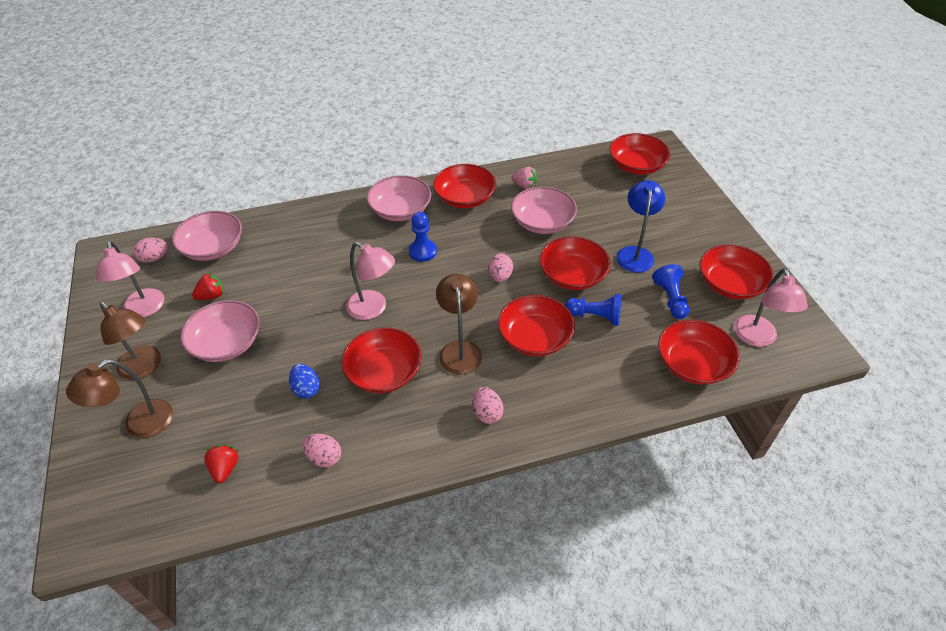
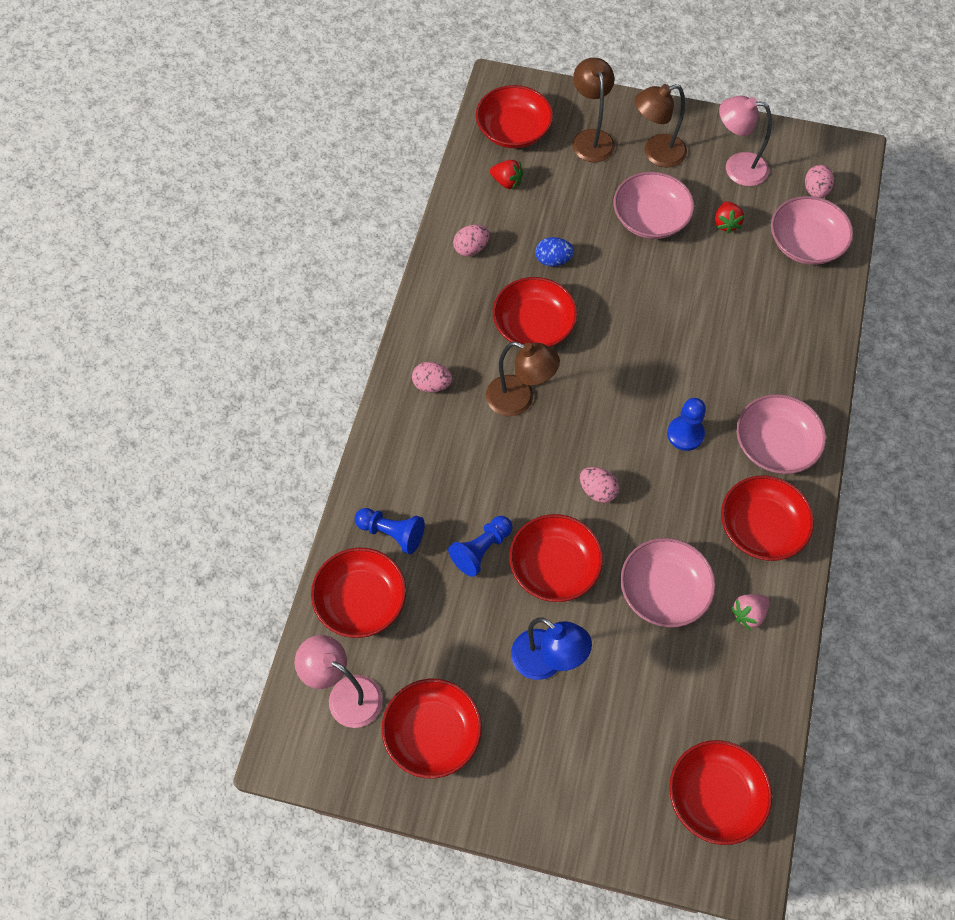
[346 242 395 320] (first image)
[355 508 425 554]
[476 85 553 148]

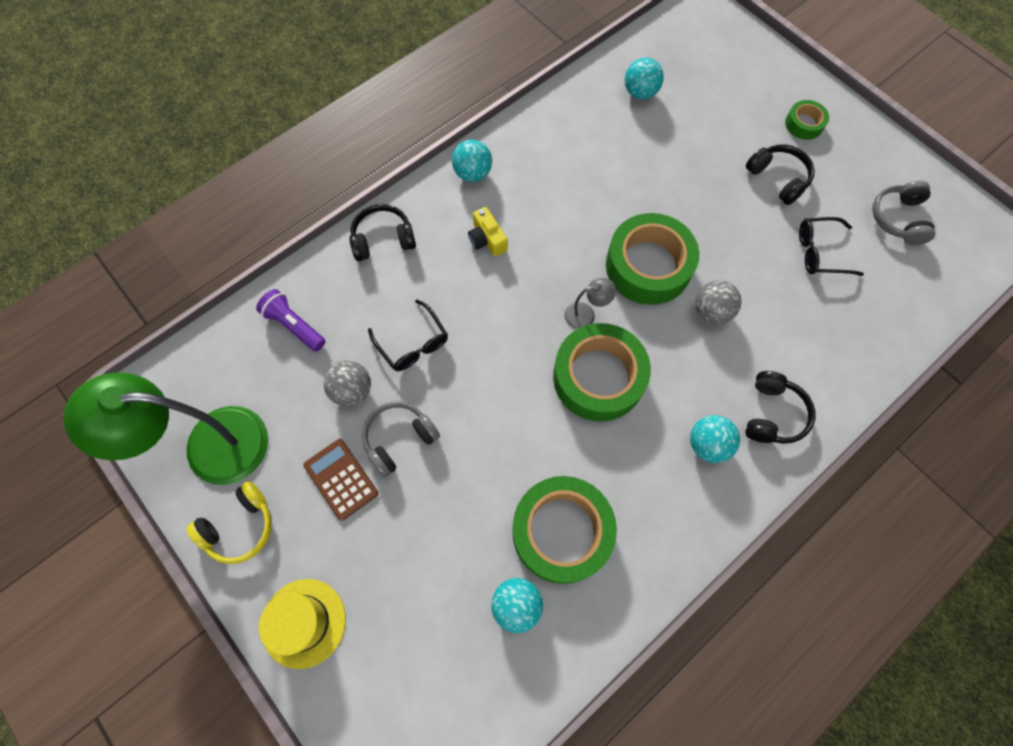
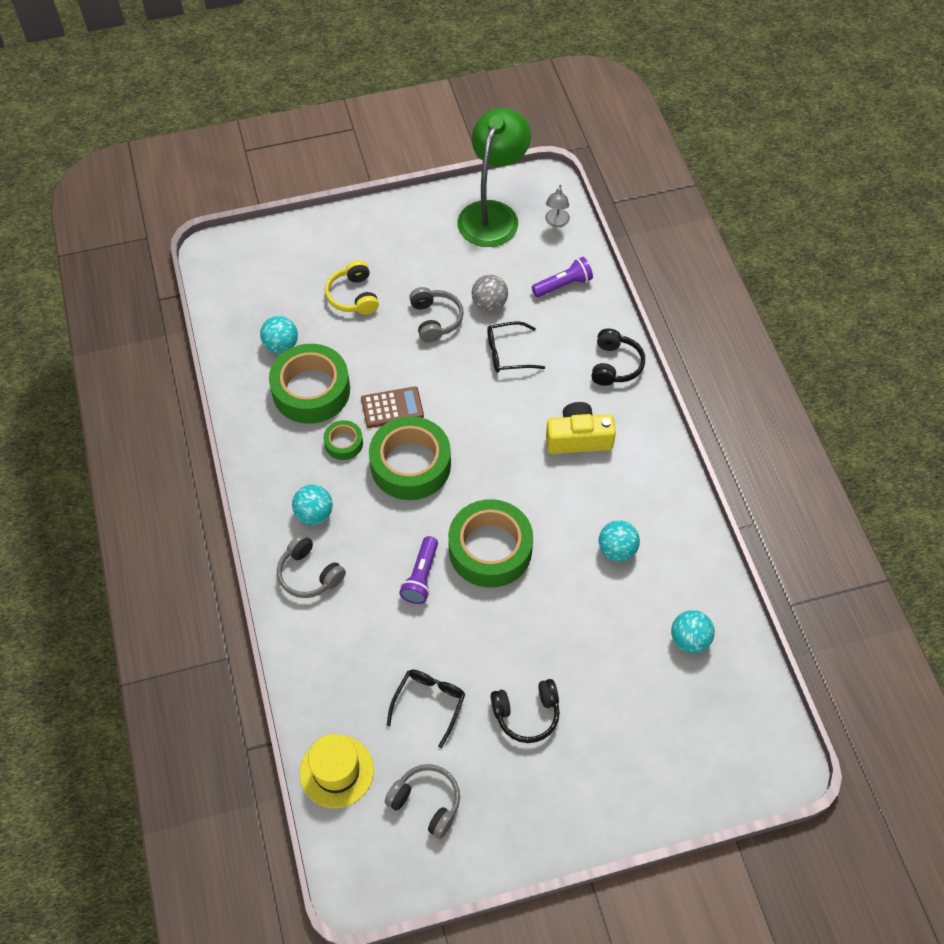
[323 420 363 460]
[599 520 640 562]
[546 402 616 454]
[545 185 570 227]
[399 536 438 604]
[277 534 346 598]
[361 386 424 428]
[325 260 379 315]
[300 734 374 808]

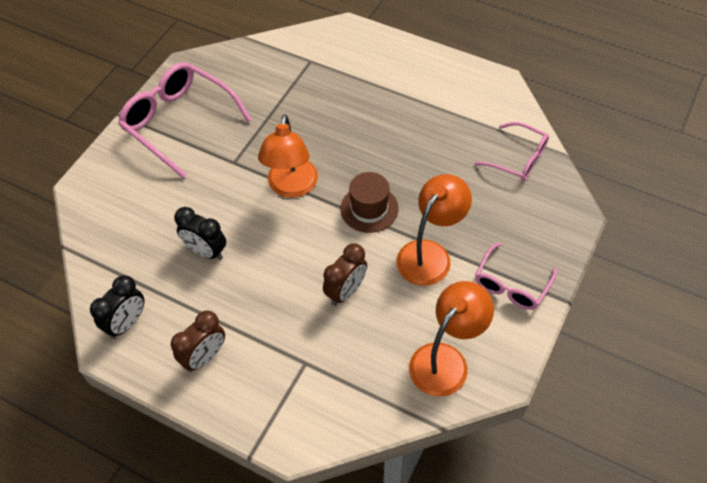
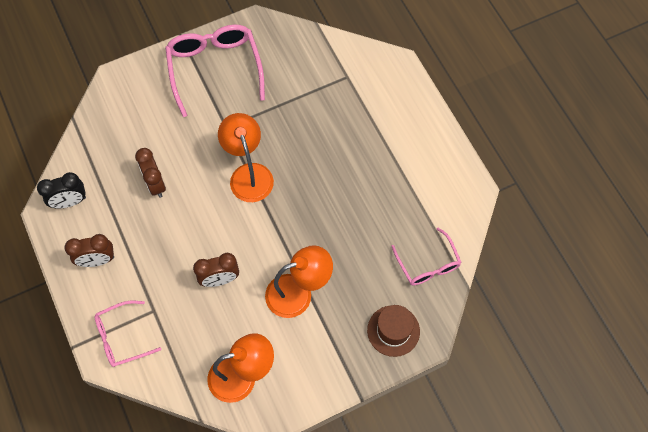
[218 113 274 202]
[367 305 420 357]
[135 148 166 198]
[95 301 161 367]

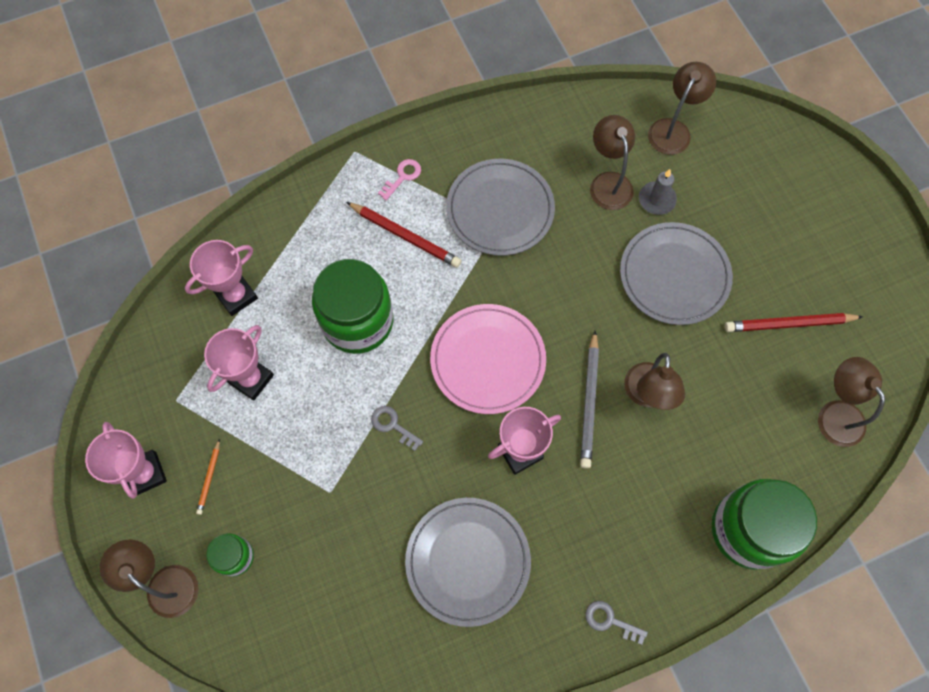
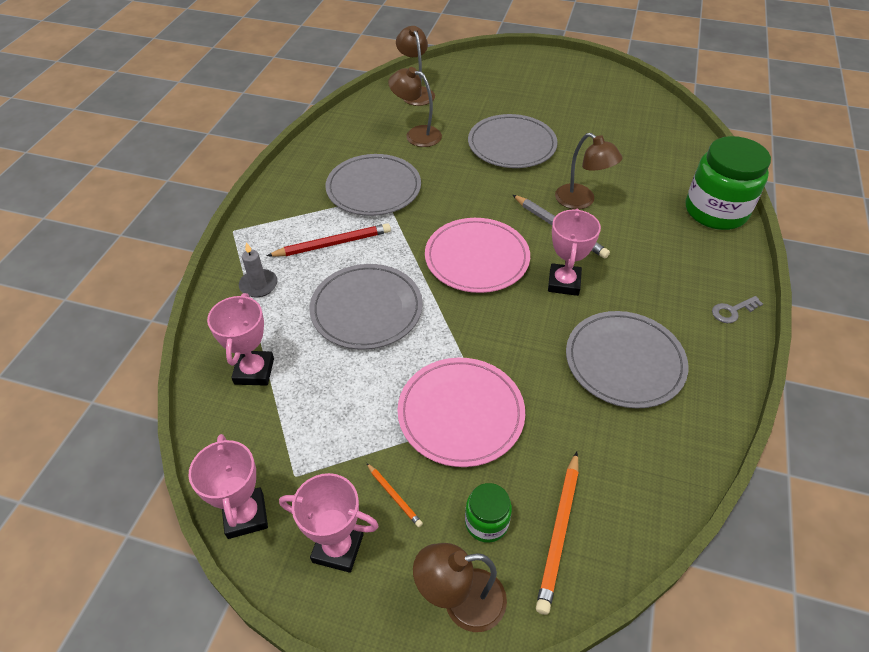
[378 159 421 200] (first image)
[239 242 278 298]
[310 264 423 350]
[725 313 863 332] (first image)
[188 434 268 539]
[818 357 885 447] (first image)
[371 406 423 451] (first image)
[397 358 525 467]
[536 452 579 615]

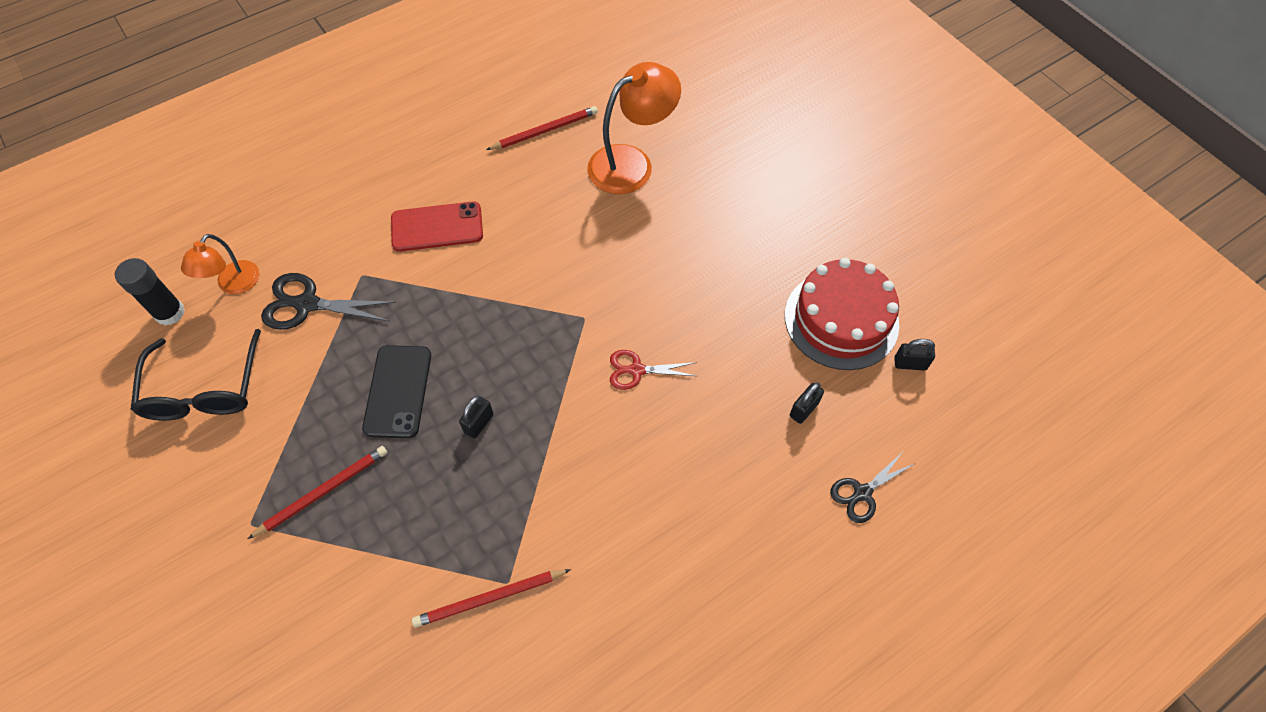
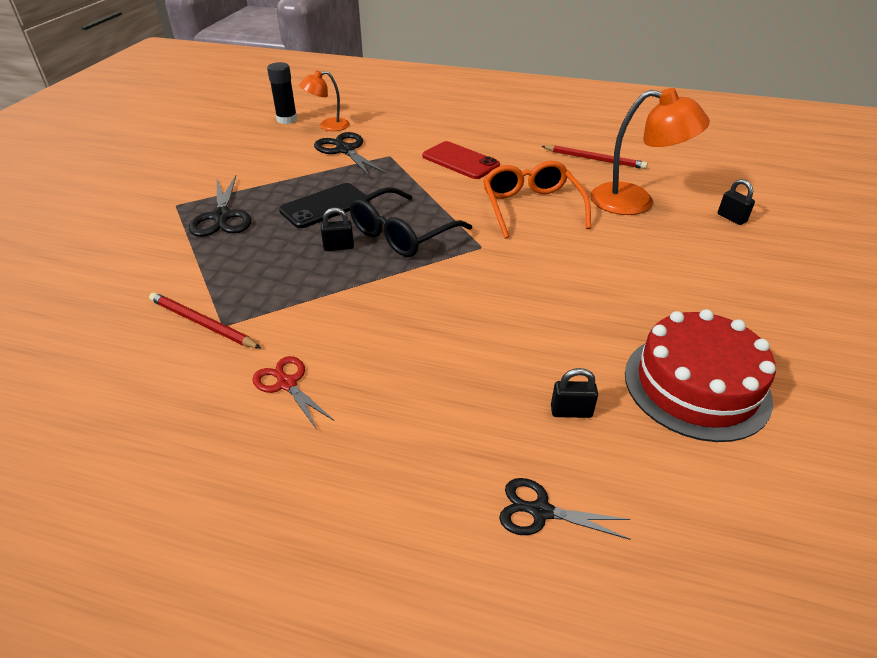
[350 187 472 257]
[718 179 755 225]
[252 356 334 430]
[189 176 252 237]
[483 161 591 239]

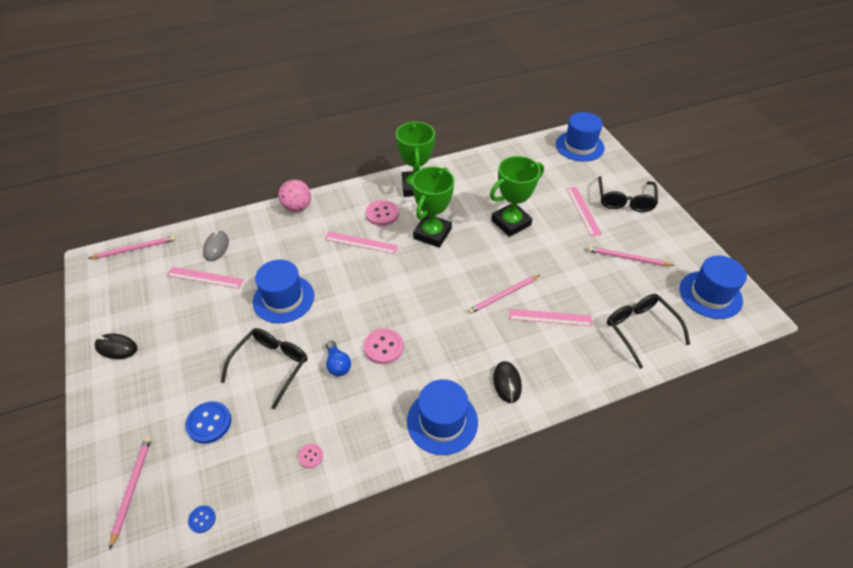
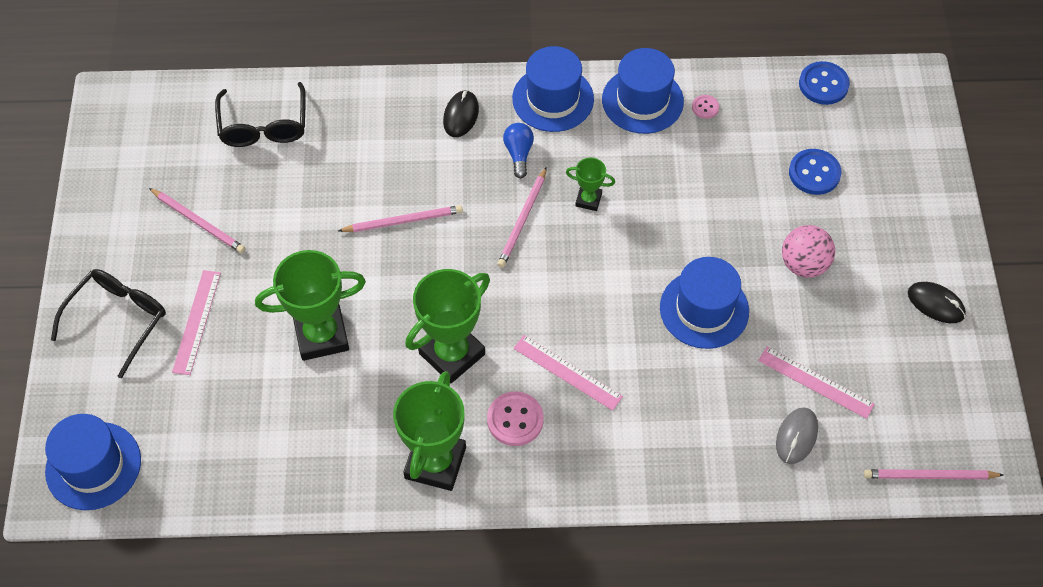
[782 225 835 278]
[602 48 684 134]
[509 309 592 326] (first image)
[221 328 307 409] (first image)
[566 158 615 211]
[503 123 534 178]
[497 167 547 268]
[799 61 850 105]

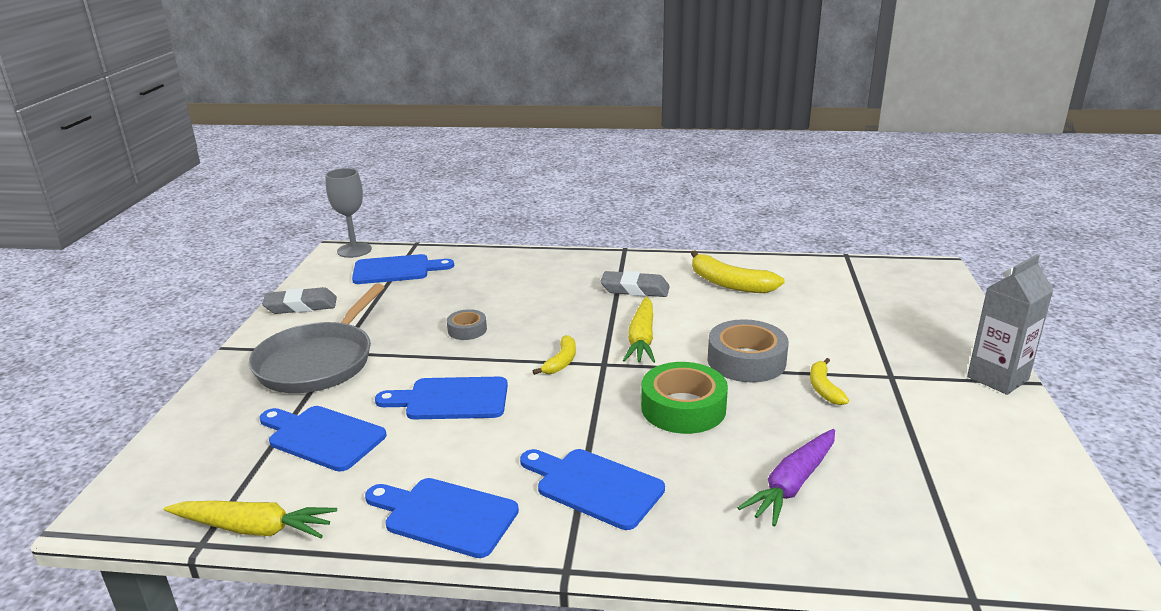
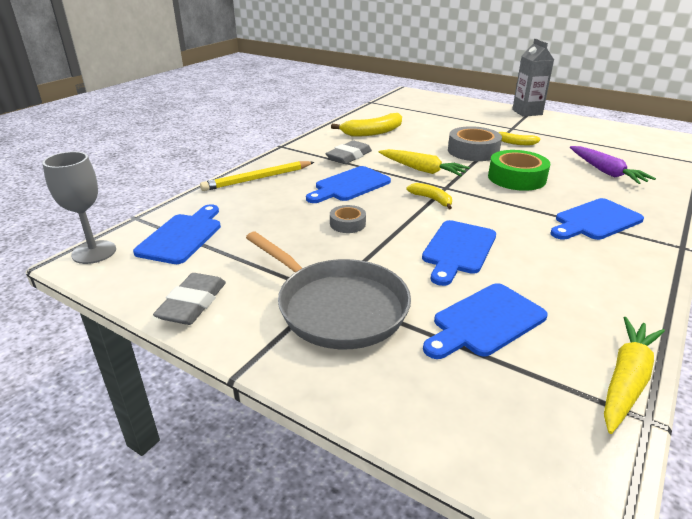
[306 166 391 203]
[200 161 314 191]

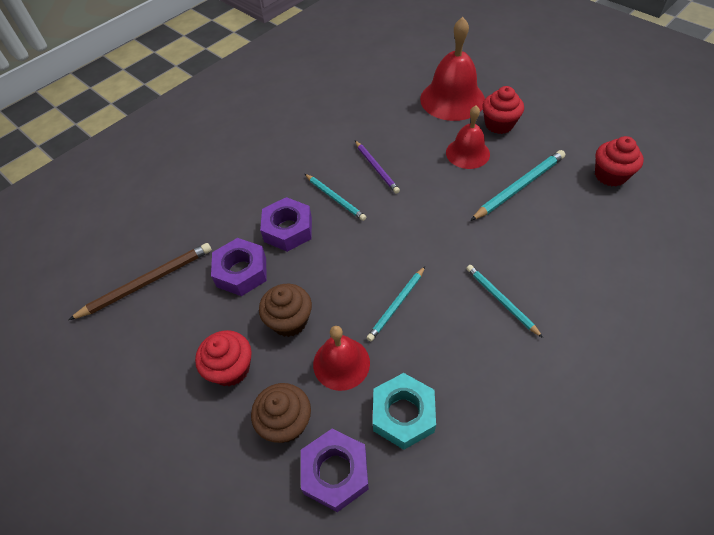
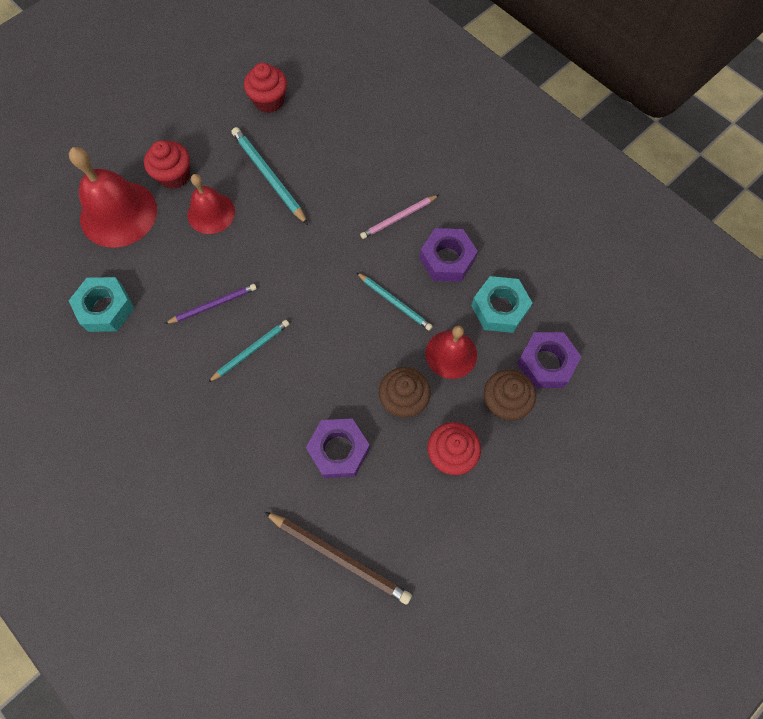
[420 228 478 282]
[264 512 412 605]
[360 195 439 239]
[69 277 134 332]

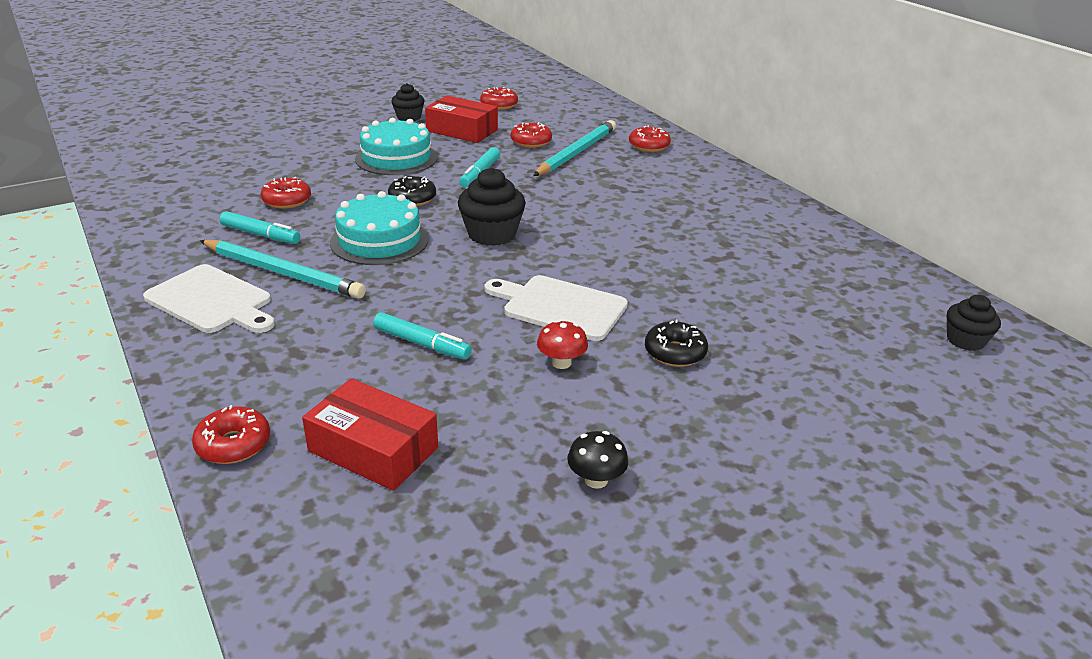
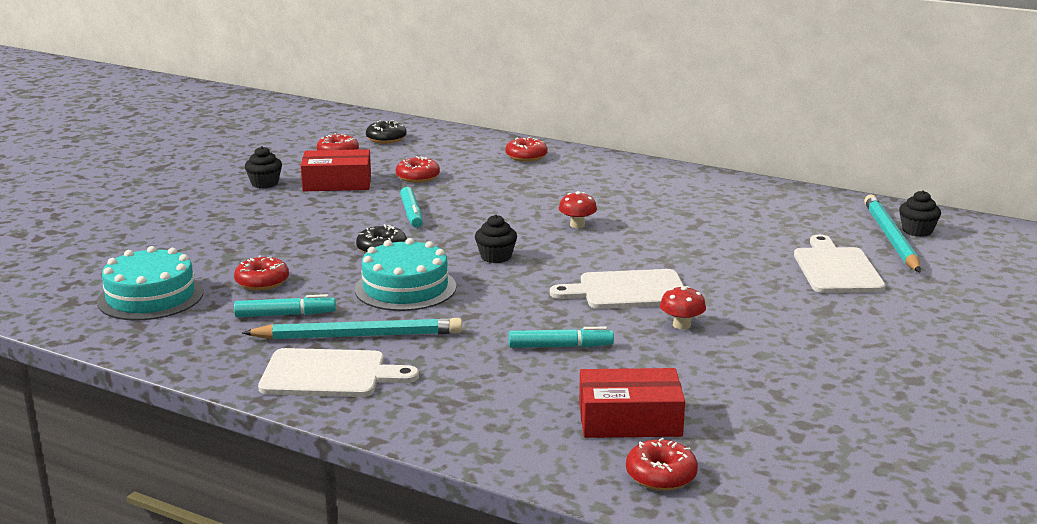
[97 246 204 320]
[864 195 921 272]
[475 215 517 263]
[366 120 407 143]
[626 438 698 491]
[567 431 628 489] (first image)
[559 191 597 228]
[794 235 886 293]

